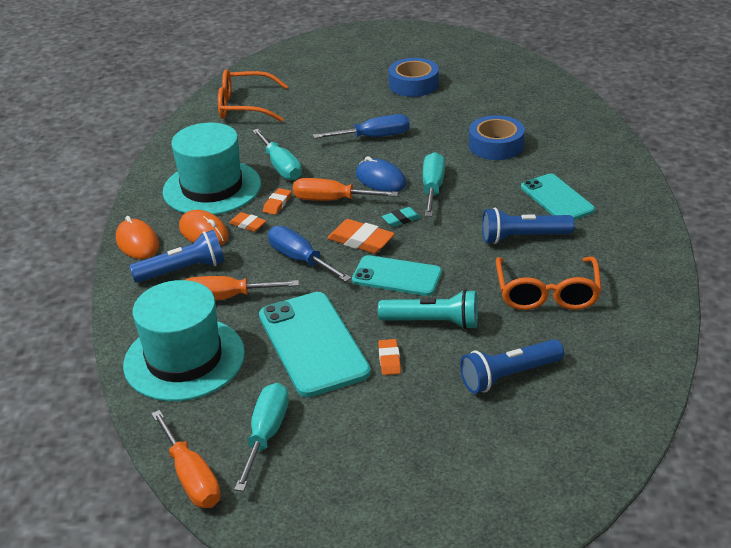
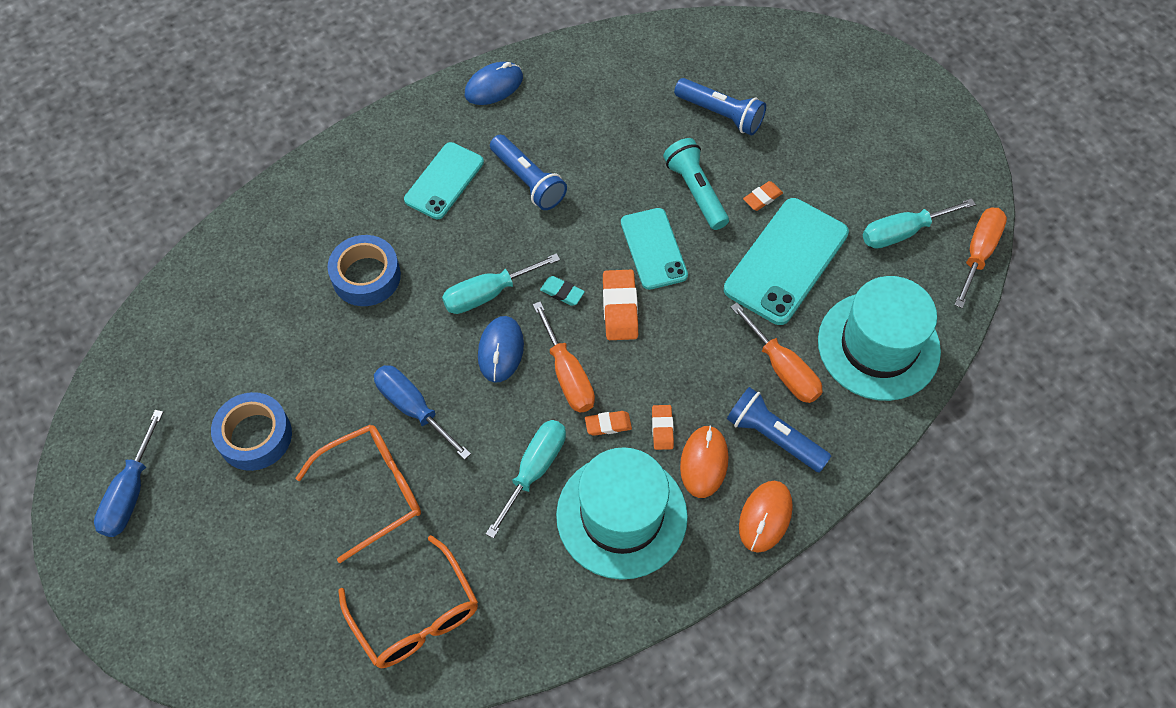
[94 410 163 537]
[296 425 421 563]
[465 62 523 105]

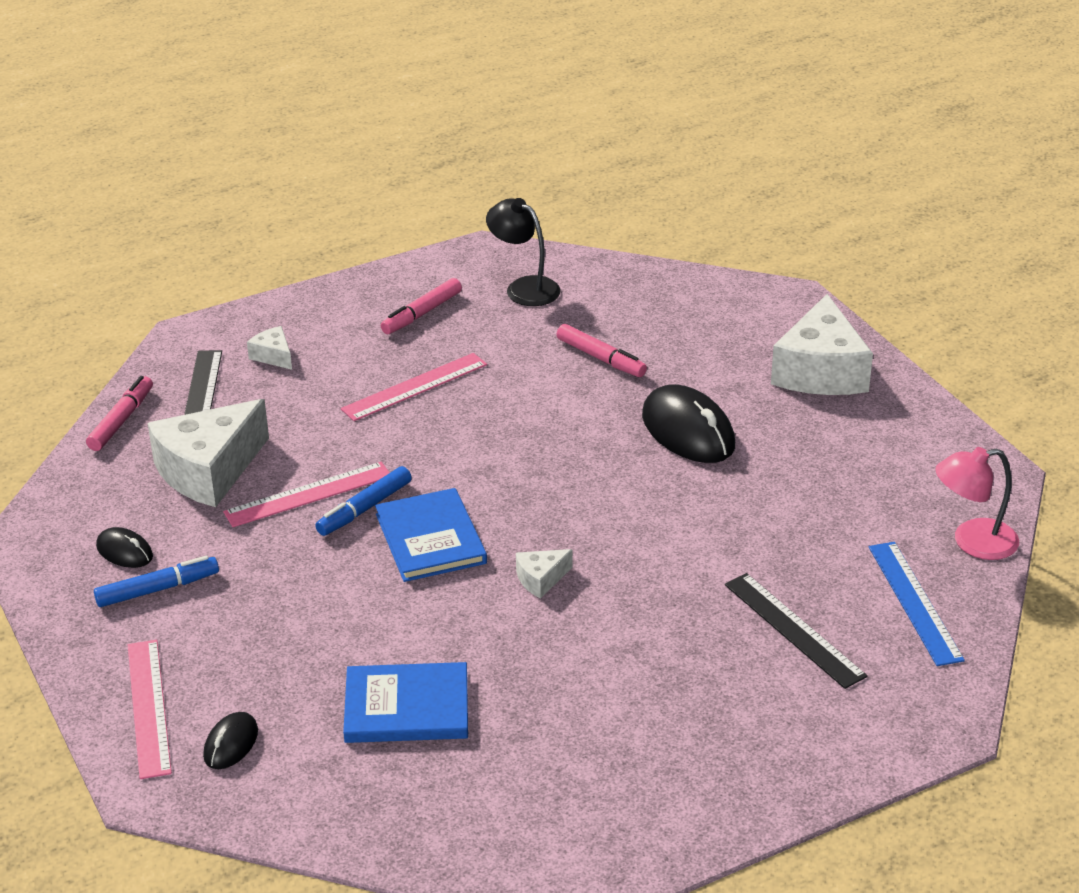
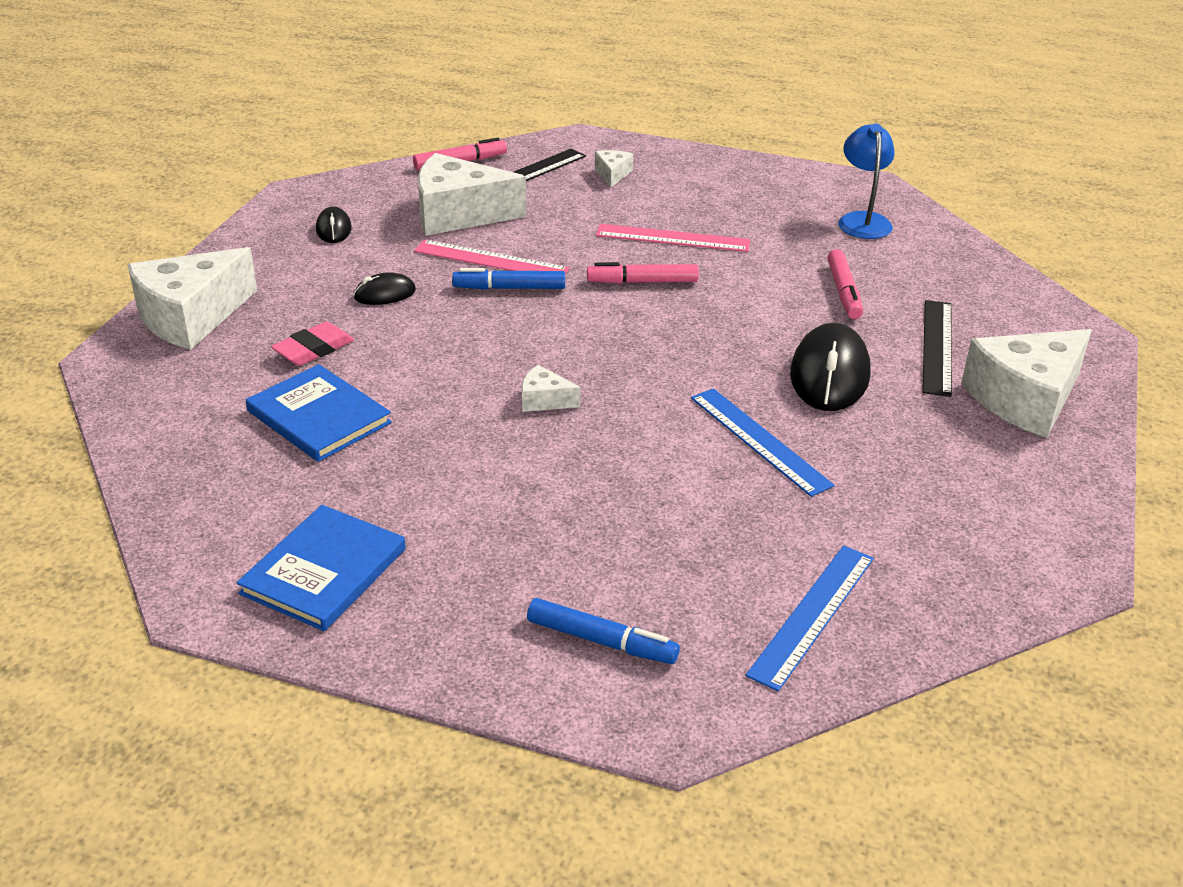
[838 124 895 239]
[587 262 699 284]
[935 447 1019 560] (first image)
[236 505 406 631]
[527 598 680 664]
[922 300 952 397]
[128 247 257 350]
[353 272 416 305]
[271 321 354 366]
[691 388 835 497]

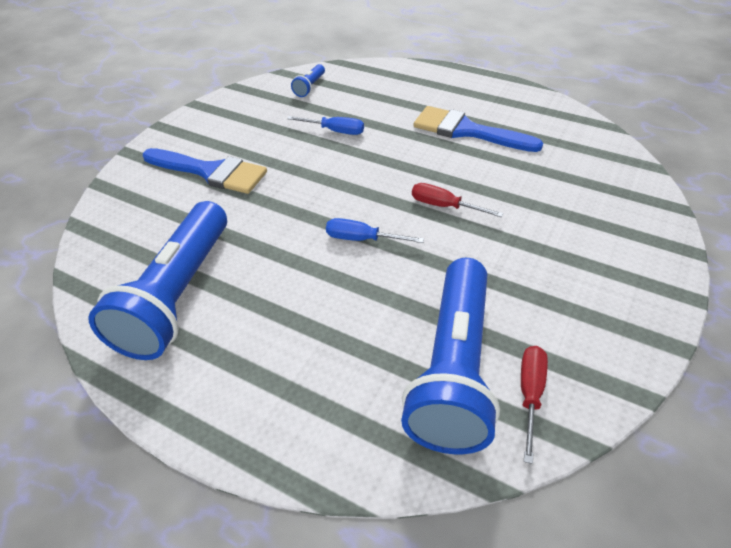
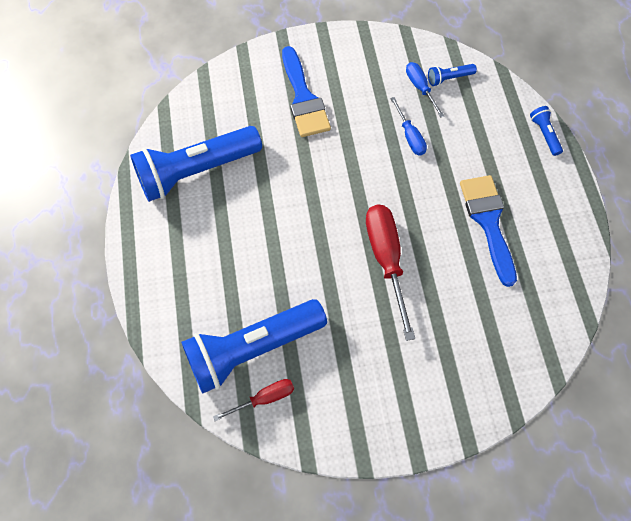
[366 205 415 341]
[406 62 444 118]
[530 106 563 156]

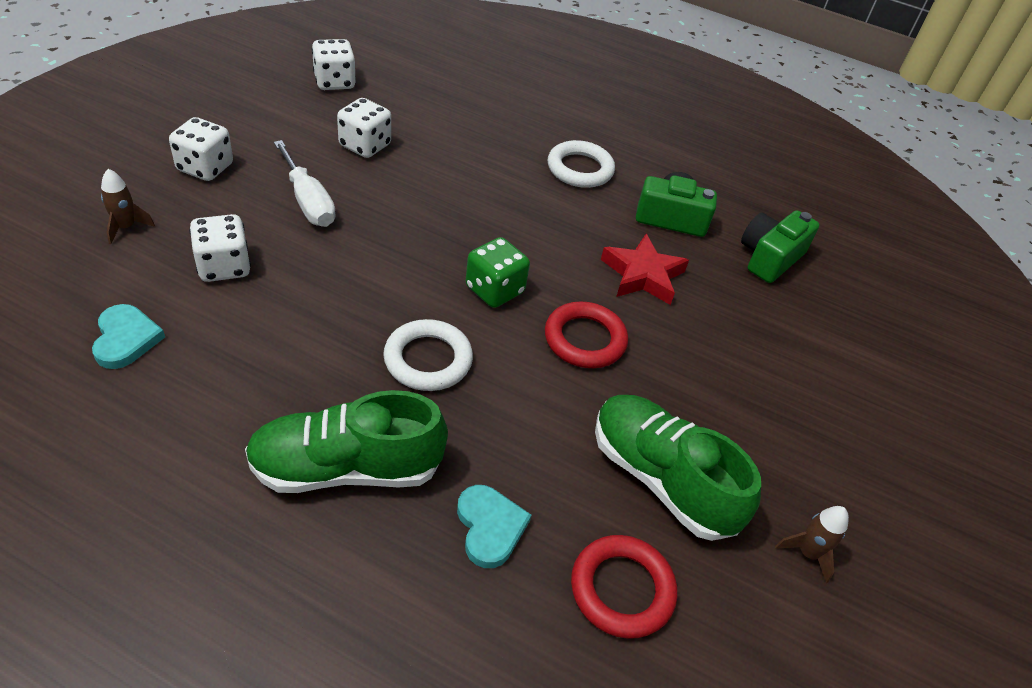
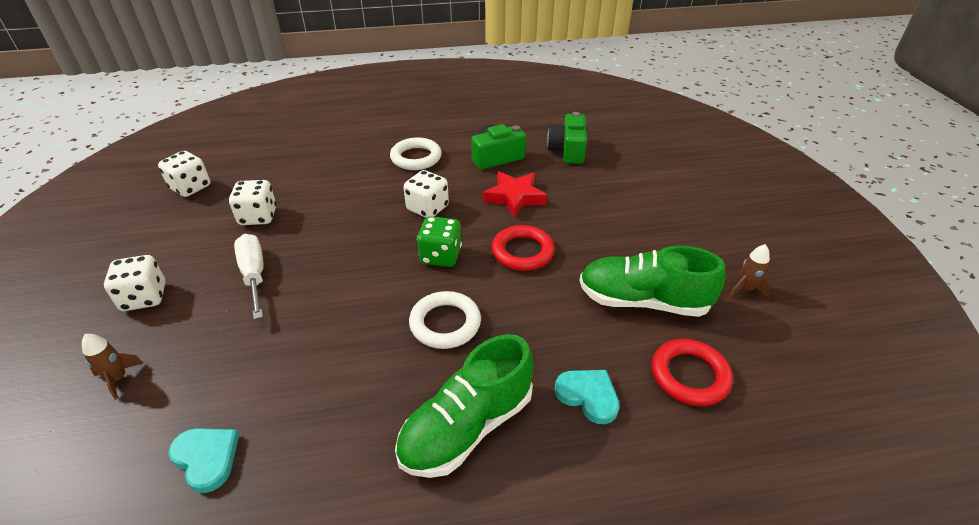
[234 234 264 319]
[403 170 449 218]

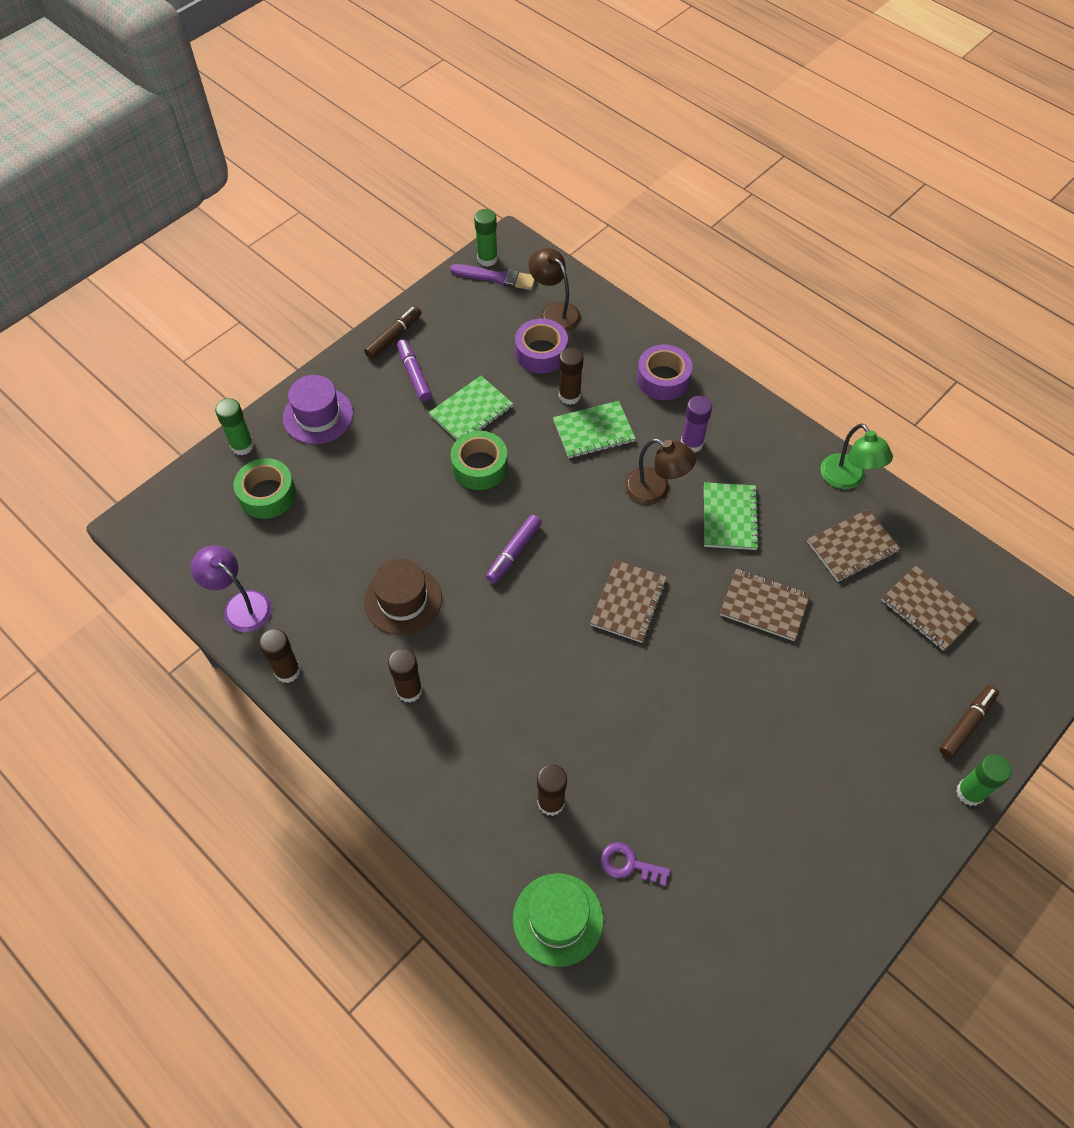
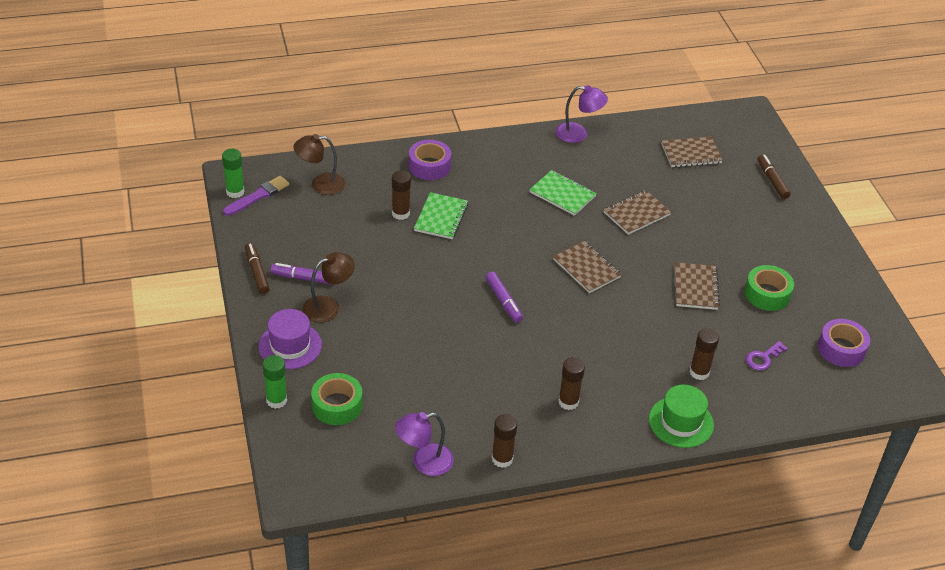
[818 319 870 367]
[429 376 513 440] (first image)
[681 396 712 453] (first image)
[556 85 608 143]
[744 265 794 311]
[302 252 355 323]
[675 262 720 310]
[364 559 442 635] (first image)
[956 754 1012 806] (first image)
[649 385 714 448]

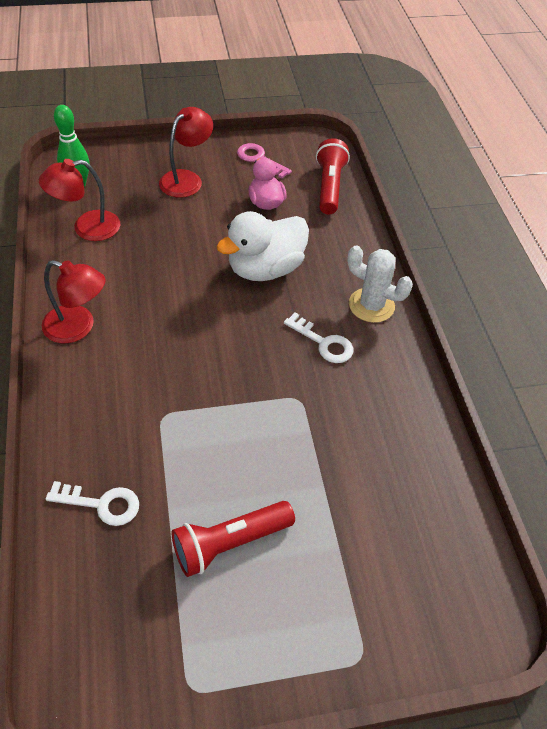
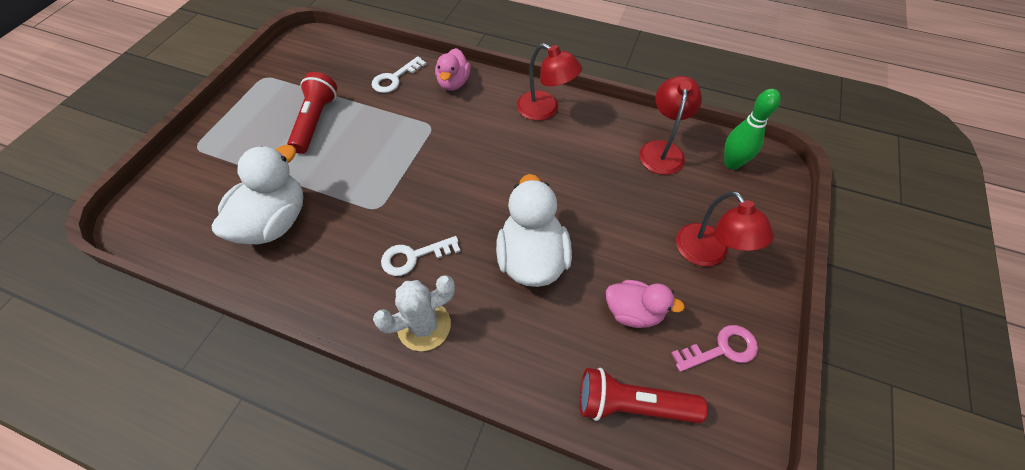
[580 368 708 423]
[517 43 582 121]
[435 48 471 91]
[212 145 304 244]

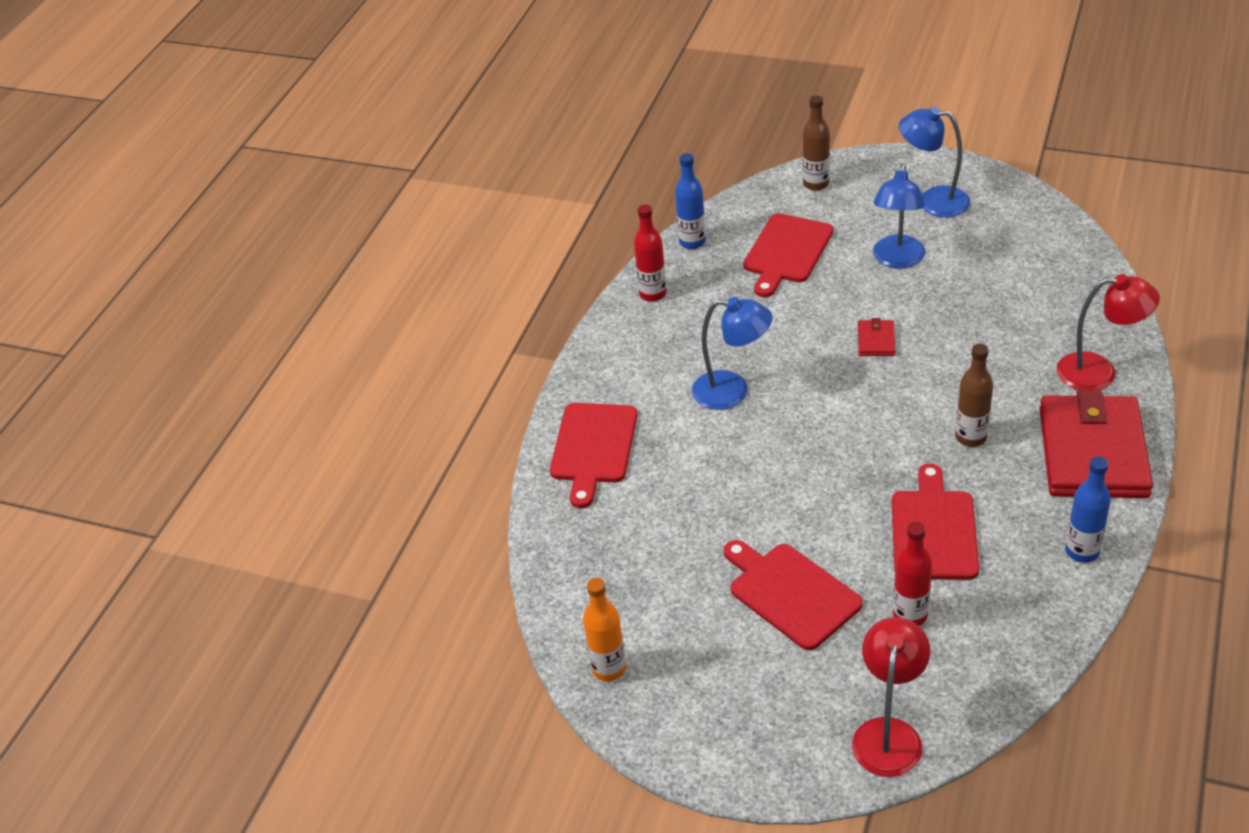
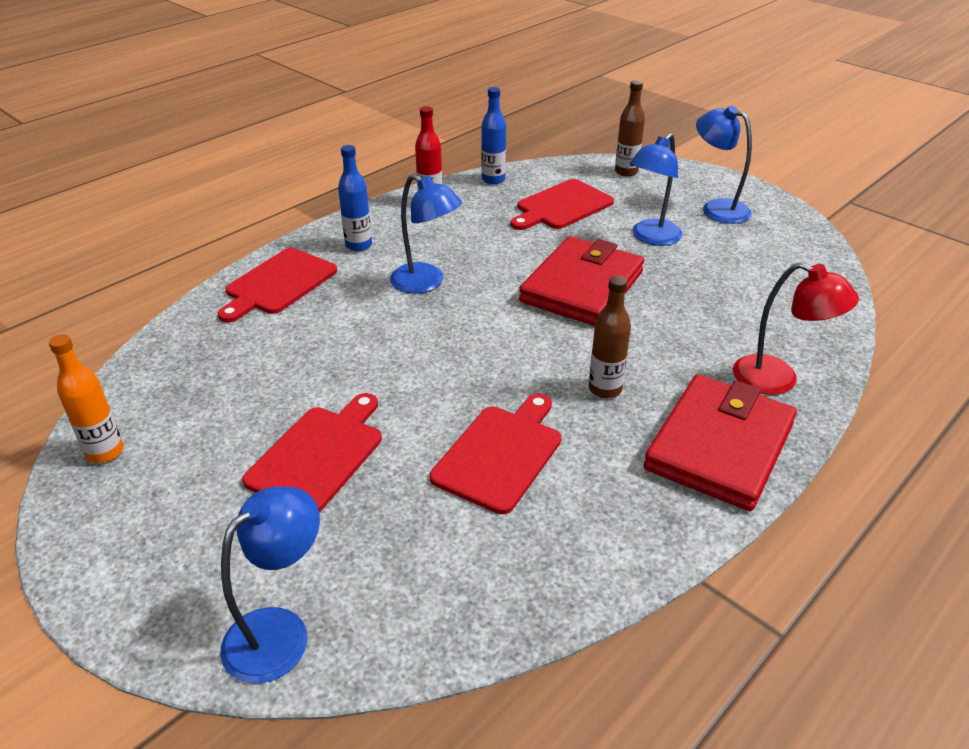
[519 236 644 326]
[338 145 372 251]
[893 521 932 626] (first image)
[242 393 382 512]
[220 487 320 684]

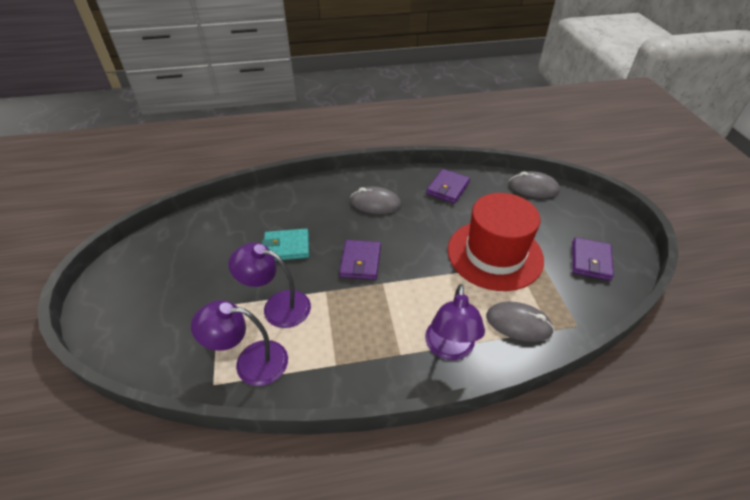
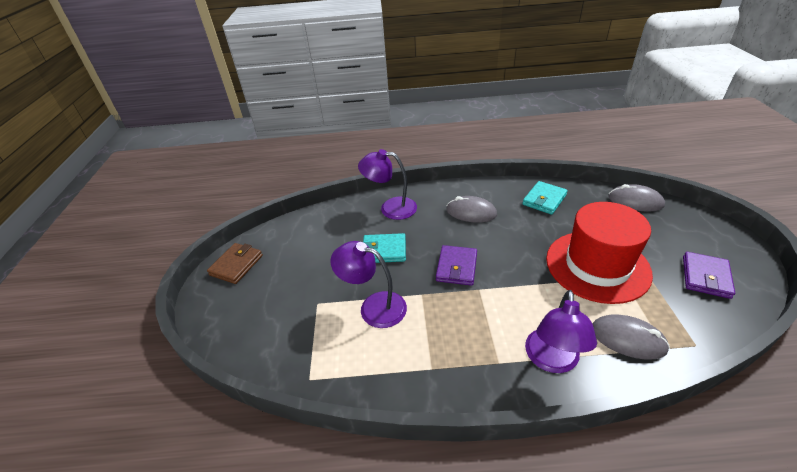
[522 181 568 214]
[358 149 417 220]
[207 243 263 284]

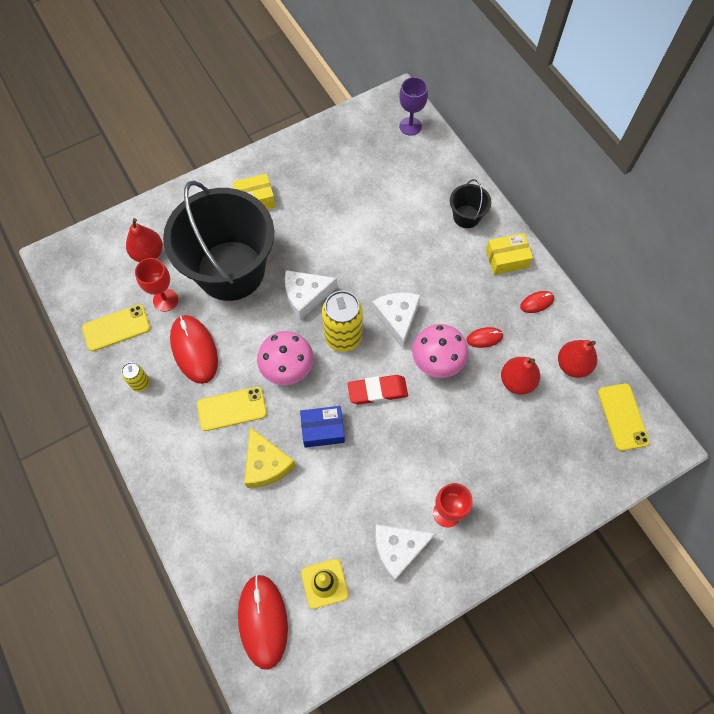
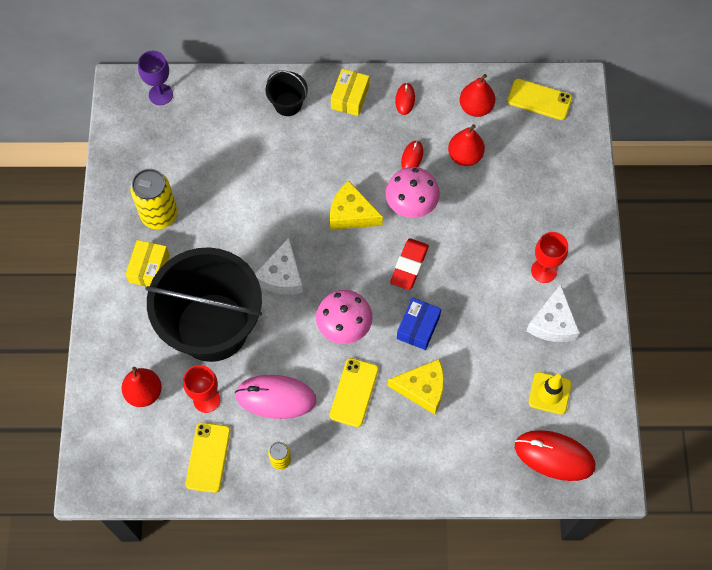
[131 169 177 229]
[330 181 383 230]
[235 375 317 419]

